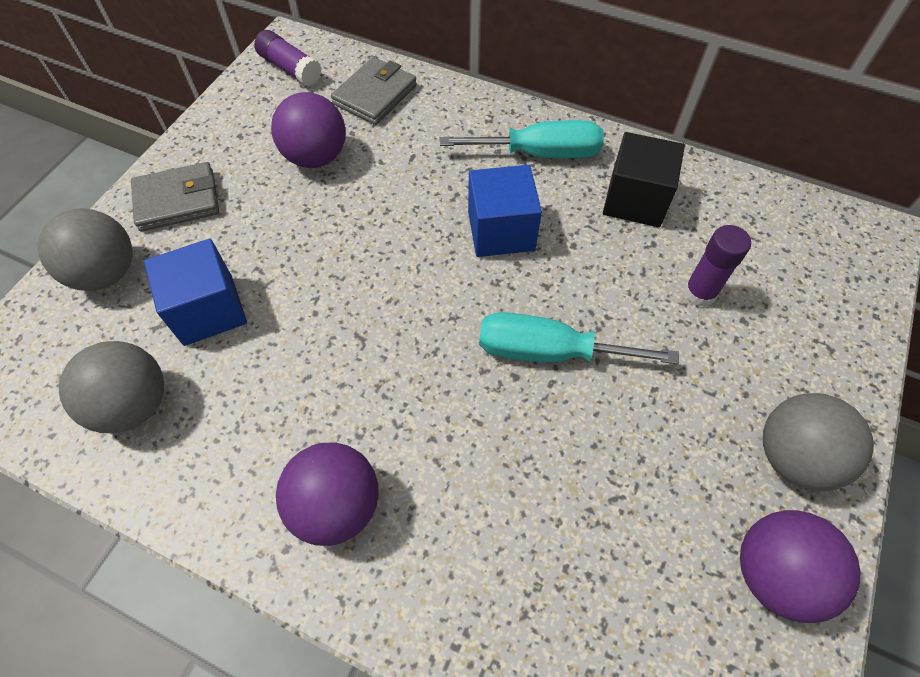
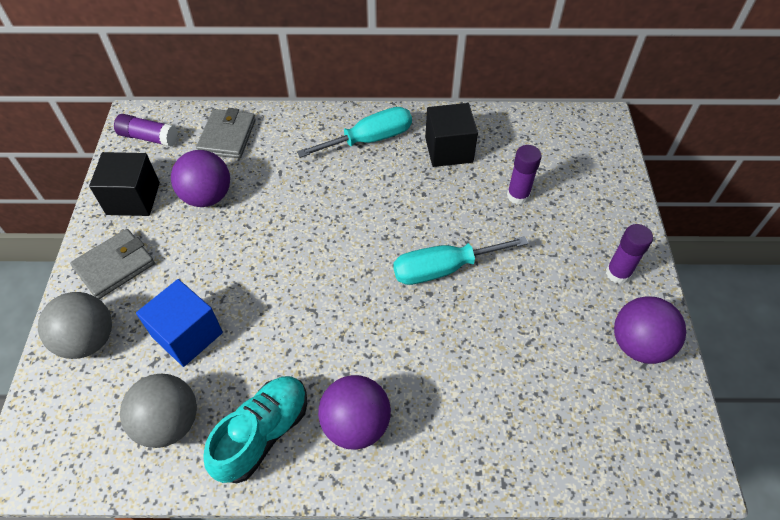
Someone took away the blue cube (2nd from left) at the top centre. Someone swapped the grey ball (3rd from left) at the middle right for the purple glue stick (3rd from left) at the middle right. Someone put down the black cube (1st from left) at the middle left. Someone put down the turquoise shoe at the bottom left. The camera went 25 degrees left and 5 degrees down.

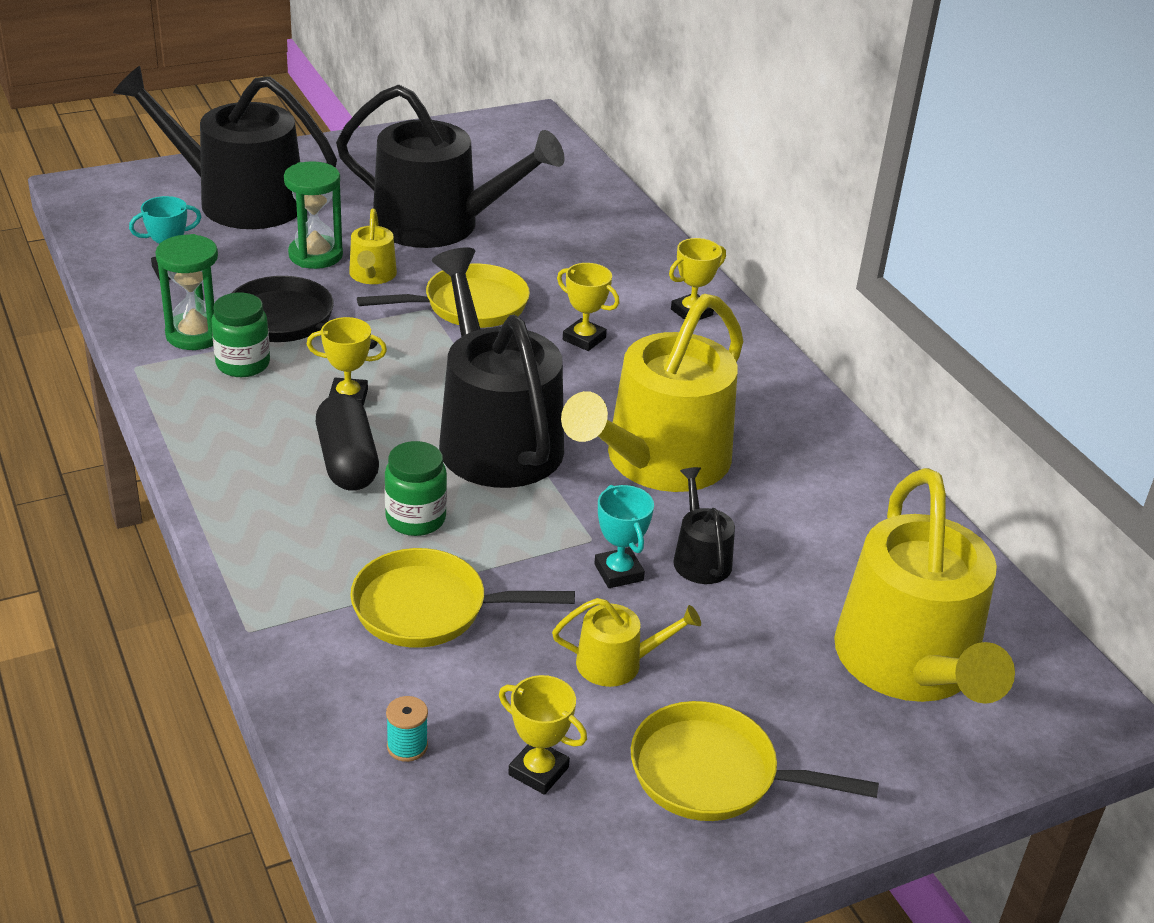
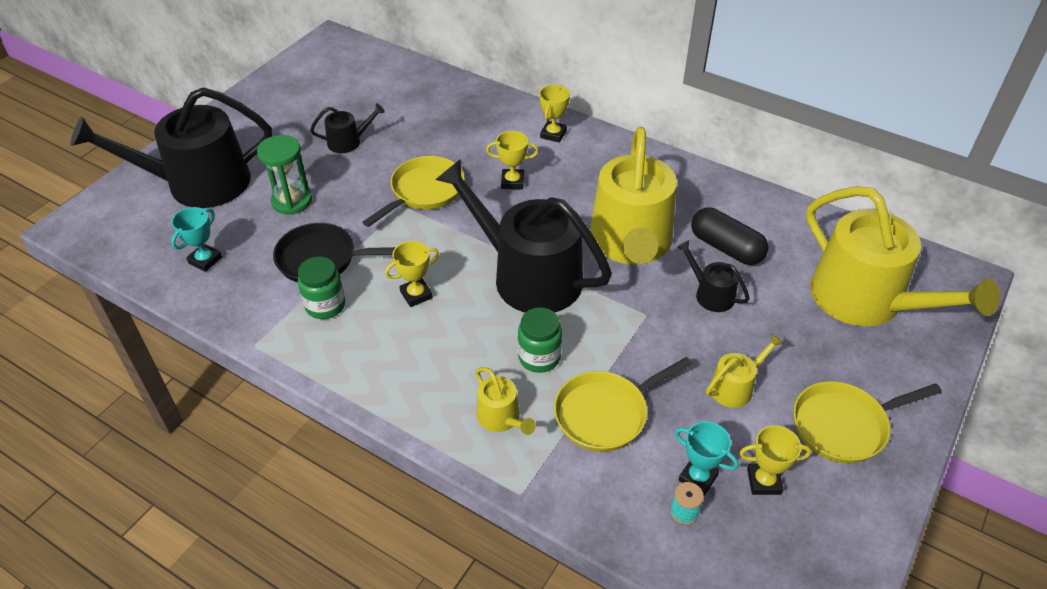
Someone took away the green hourglass (1st from left) at the top left. Someone carried the black capsule from the middle left to the middle right. Someone scaled the black watering can (2nd from left) at the top centre by 0.44. Someone carried the yellow watering can (1st from left) from the top left to the bottom centre. Someone carried the turquoise trophy (2nd from left) from the centre to the bottom right. The camera went 30 degrees left and 10 degrees up.

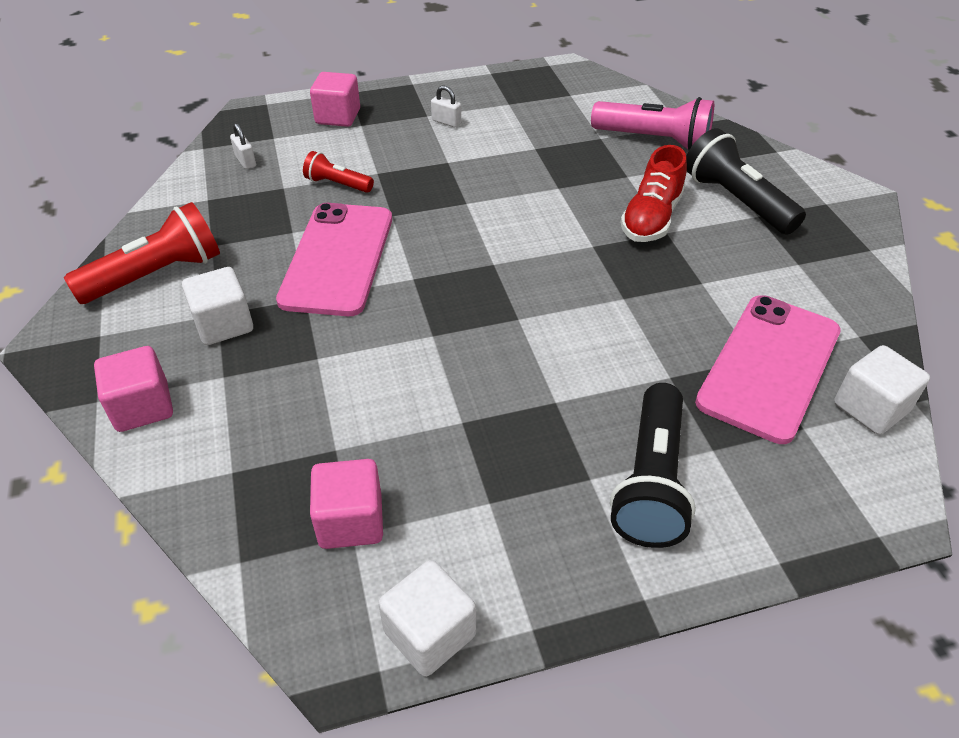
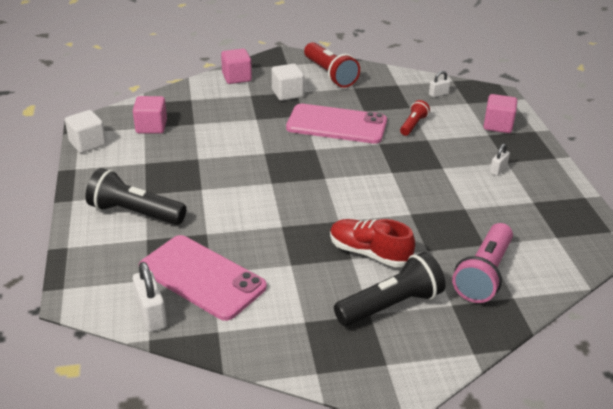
Someone swapped the white cube (3rd from left) at the middle right for the white padlock (1st from left) at the bottom left. The camera went 95 degrees right and 10 degrees down.

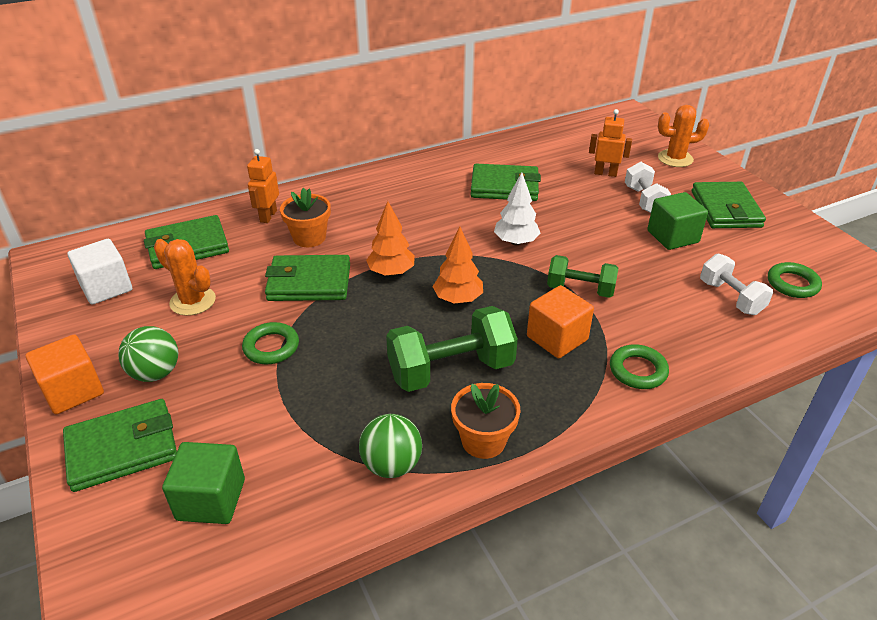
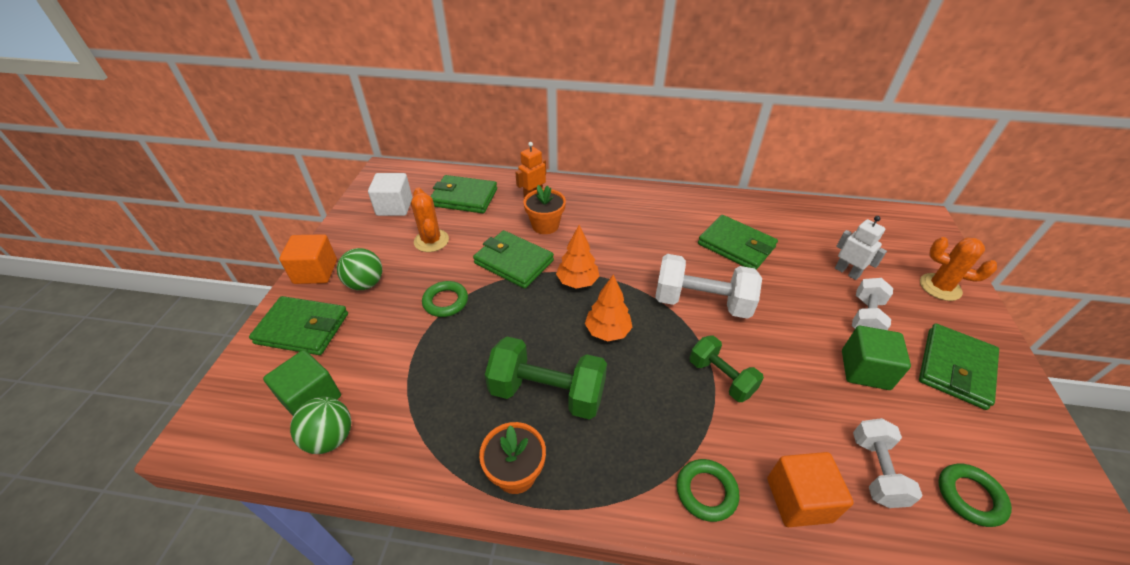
Someone carried the green ball (2nd from left in the first image) from the bottom centre to the bottom left. Someone swapped the white tree at the centre for the white dumbbell (1st from left) at the centre. Someone carried the orange cube (2nd from left) from the centre to the bottom right. Someone repainted the orange robot (2nd from left) at the top right, which became the white robot at the middle right. The camera went 35 degrees right and 5 degrees up.

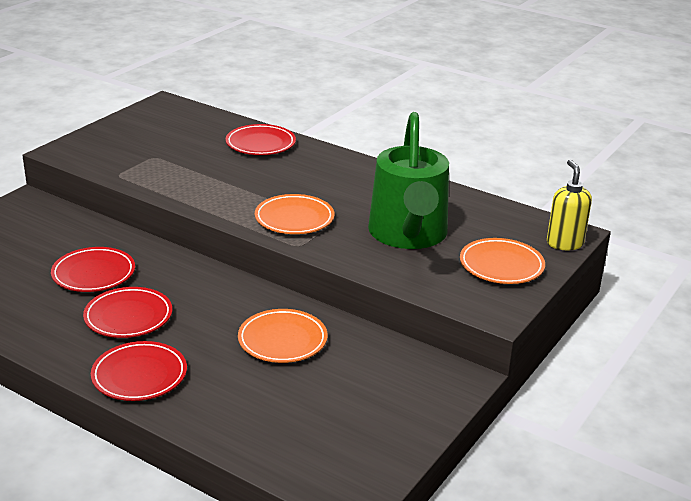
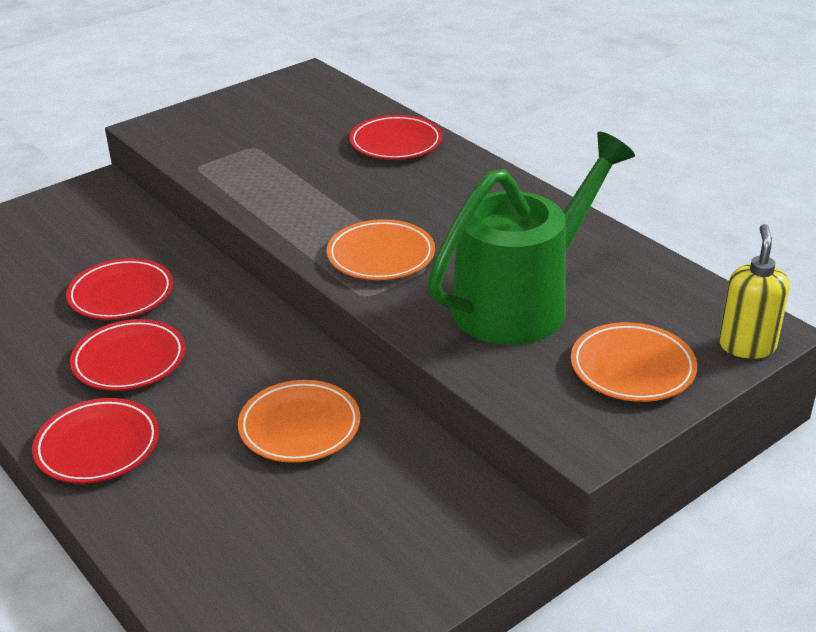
Someone rotated the green watering can at the centre by 150 degrees counterclockwise. The camera went 20 degrees right and 5 degrees up.

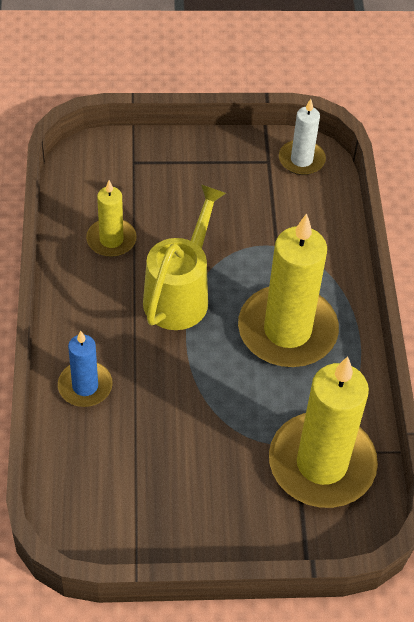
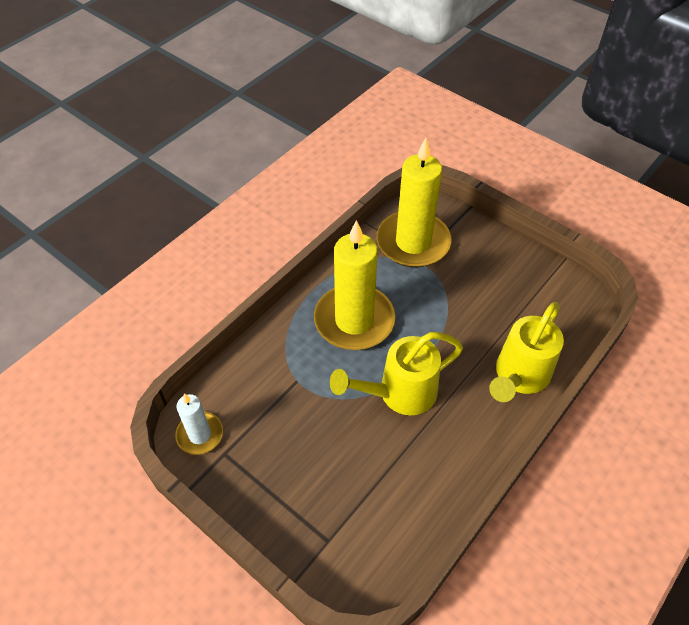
Someone swapped the blue candle at the middle left for the yellow watering can (2nd from left) at the middle right. Someone took away the yellow candle (1st from left) at the middle left. The camera went 135 degrees left and 0 degrees up.

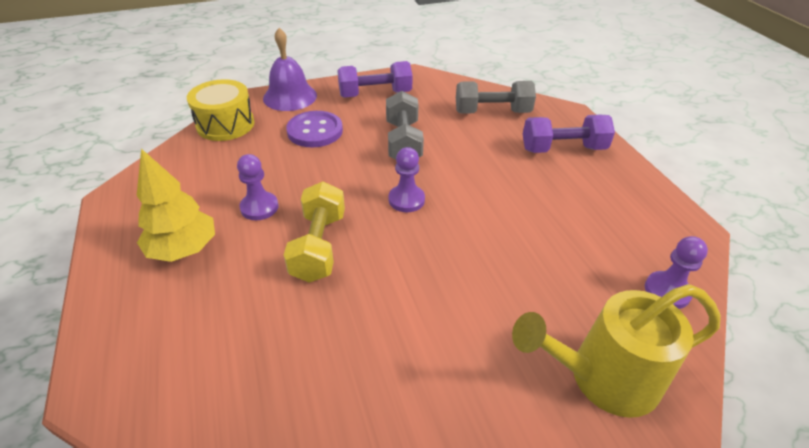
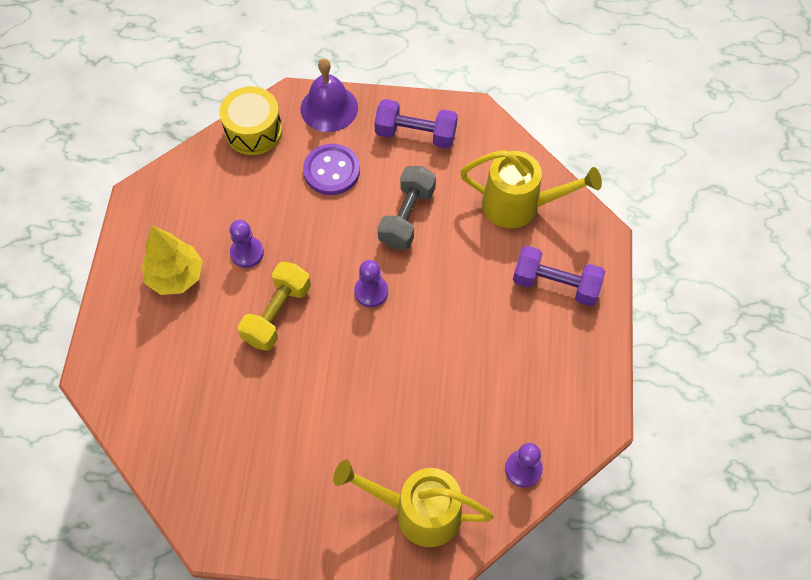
Someone swapped the grey dumbbell (2nd from left) at the top centre for the yellow watering can (2nd from left) at the top centre. The camera went 25 degrees right and 20 degrees up.

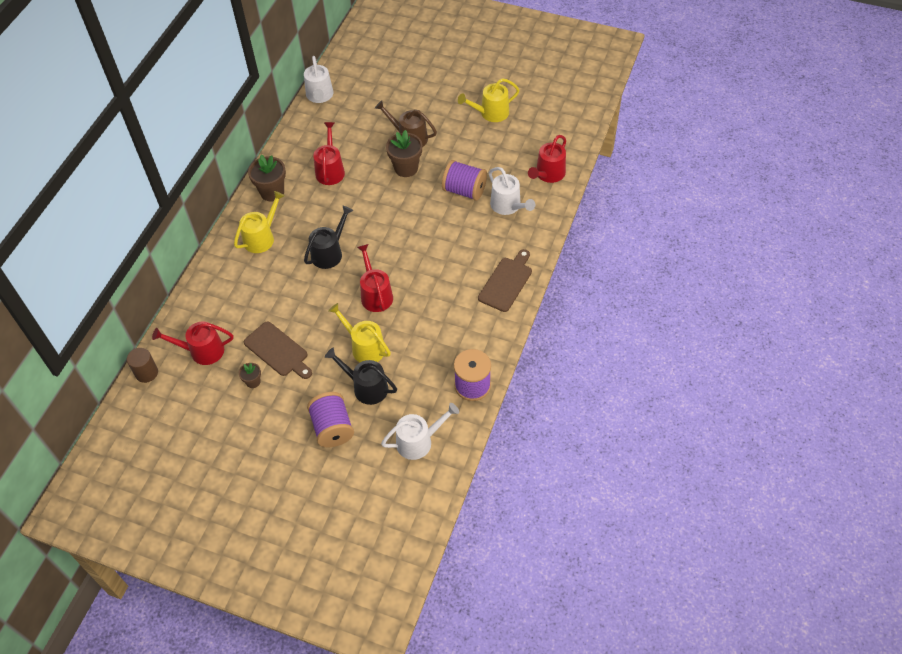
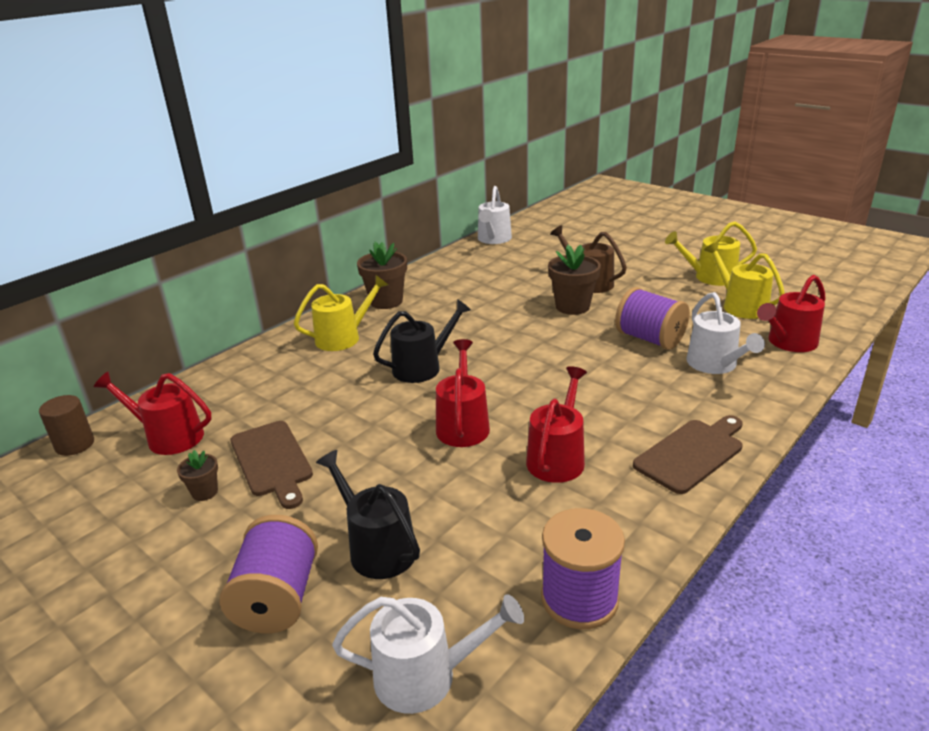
Someone carried the red watering can (2nd from left in the first image) from the top centre to the centre. Someone carried the yellow watering can (2nd from left in the first image) from the centre to the middle right. The camera went 20 degrees right and 25 degrees down.

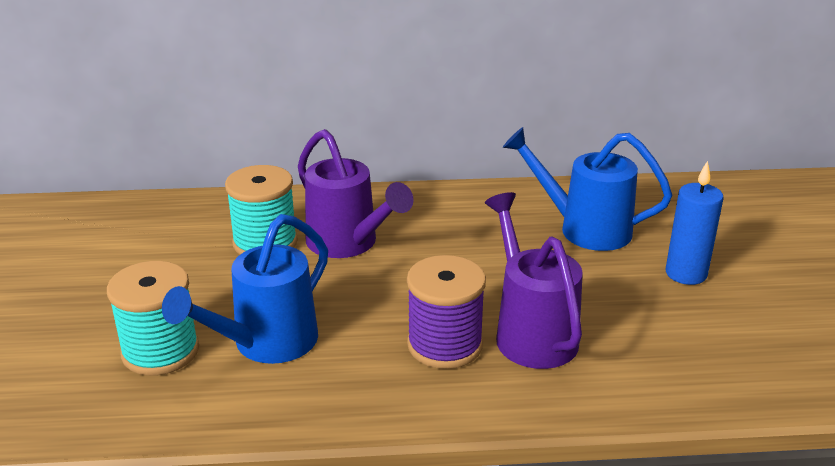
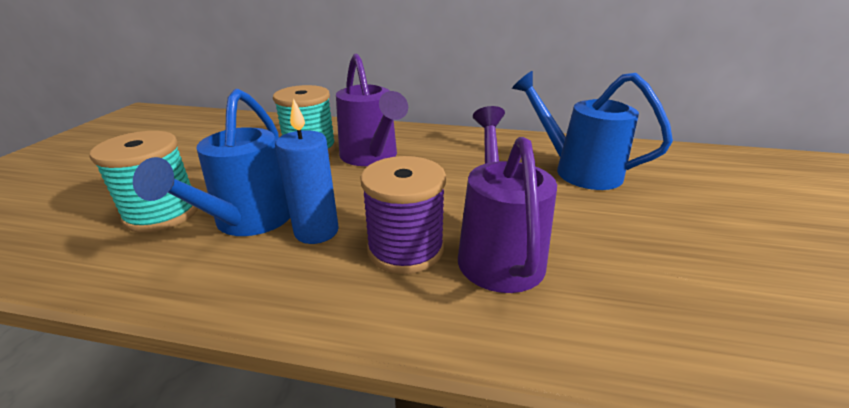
Someone rotated the blue watering can (1st from left) at the middle left by 45 degrees counterclockwise. Someone carried the blue candle from the middle right to the centre. The camera went 15 degrees right and 0 degrees up.

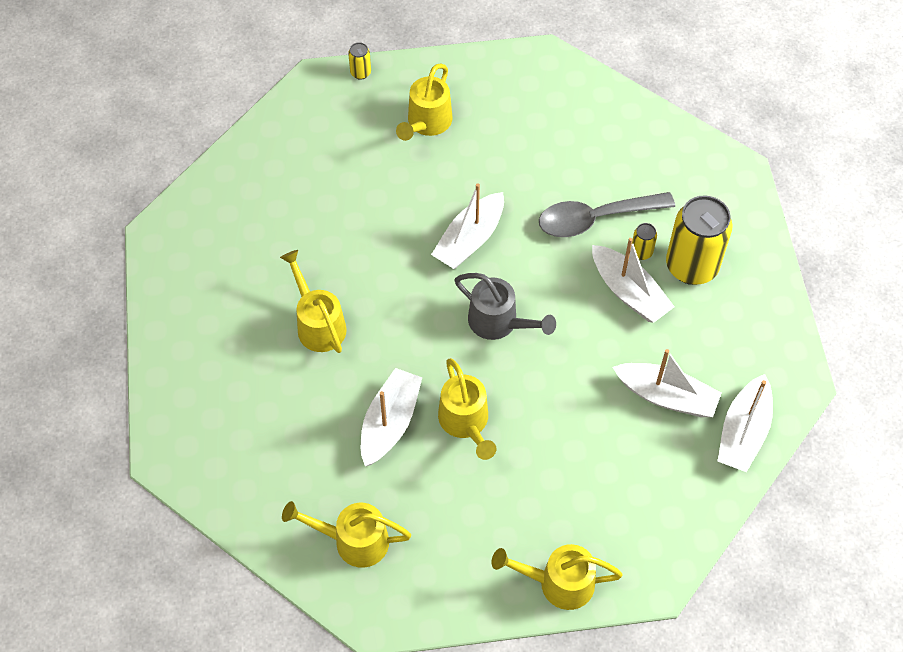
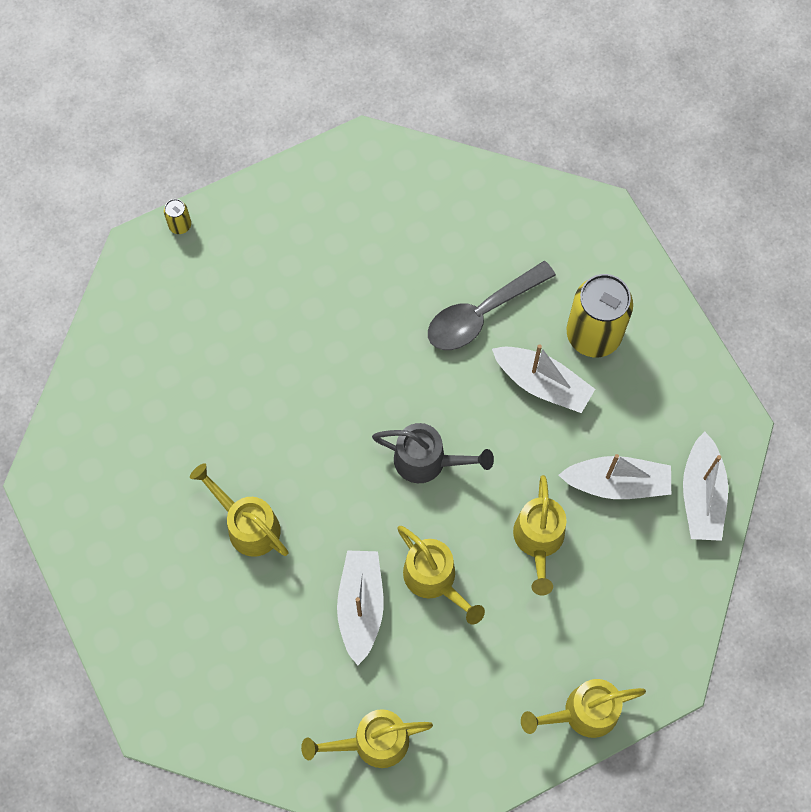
Someone carried the yellow watering can (3rd from left in the first image) from the top centre to the centre. Someone took away the white boat (2nd from left) at the centre. Someone took away the yellow can (2nd from left) at the middle right. The camera went 20 degrees left and 10 degrees up.

